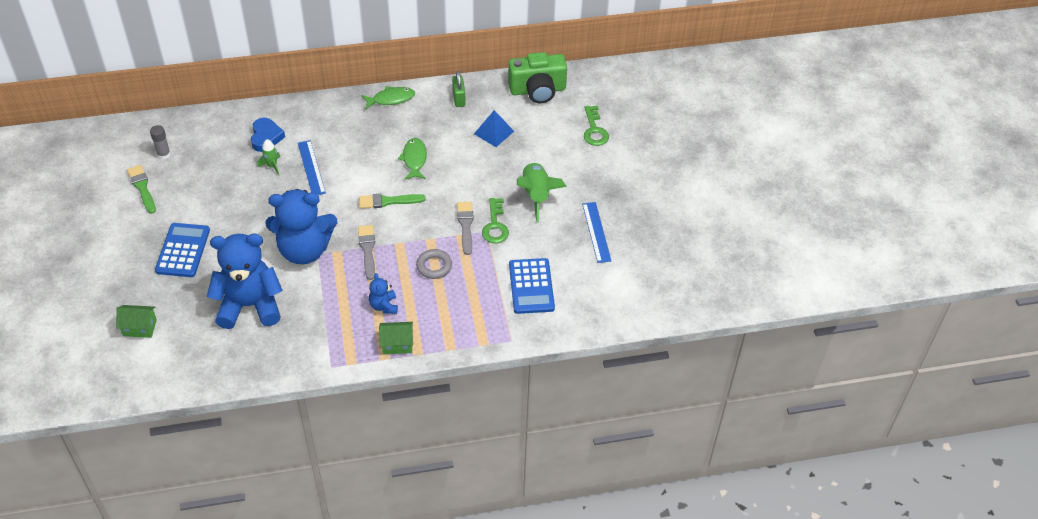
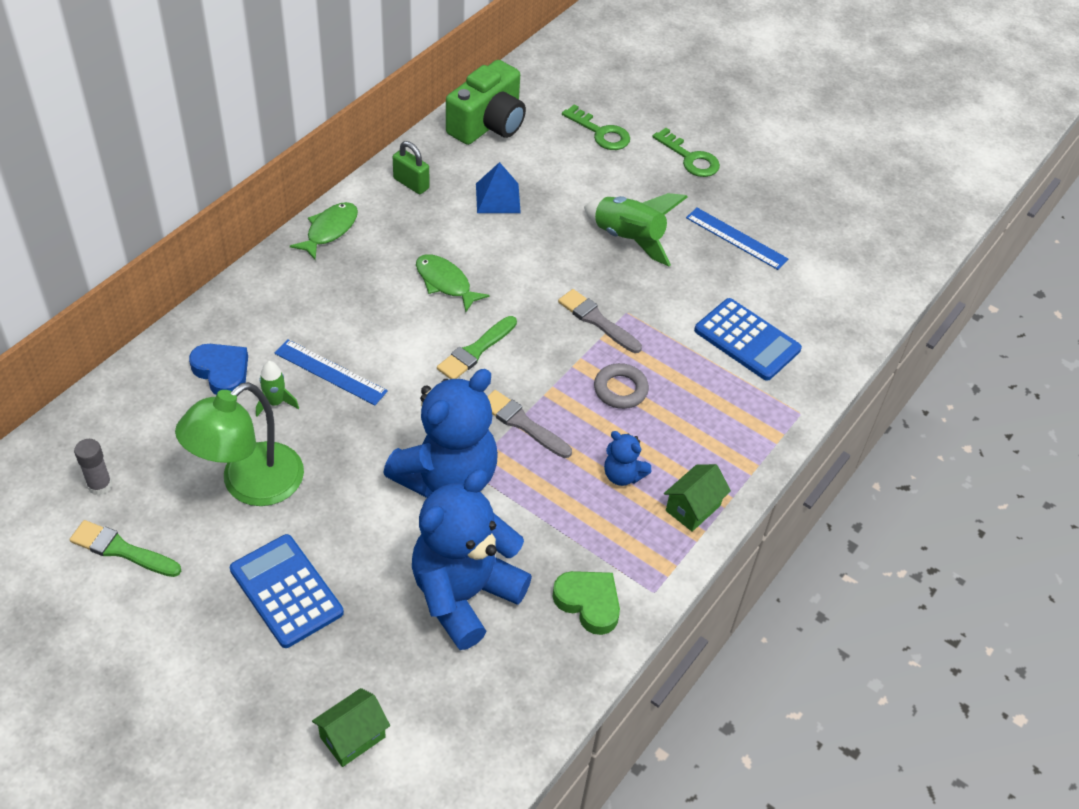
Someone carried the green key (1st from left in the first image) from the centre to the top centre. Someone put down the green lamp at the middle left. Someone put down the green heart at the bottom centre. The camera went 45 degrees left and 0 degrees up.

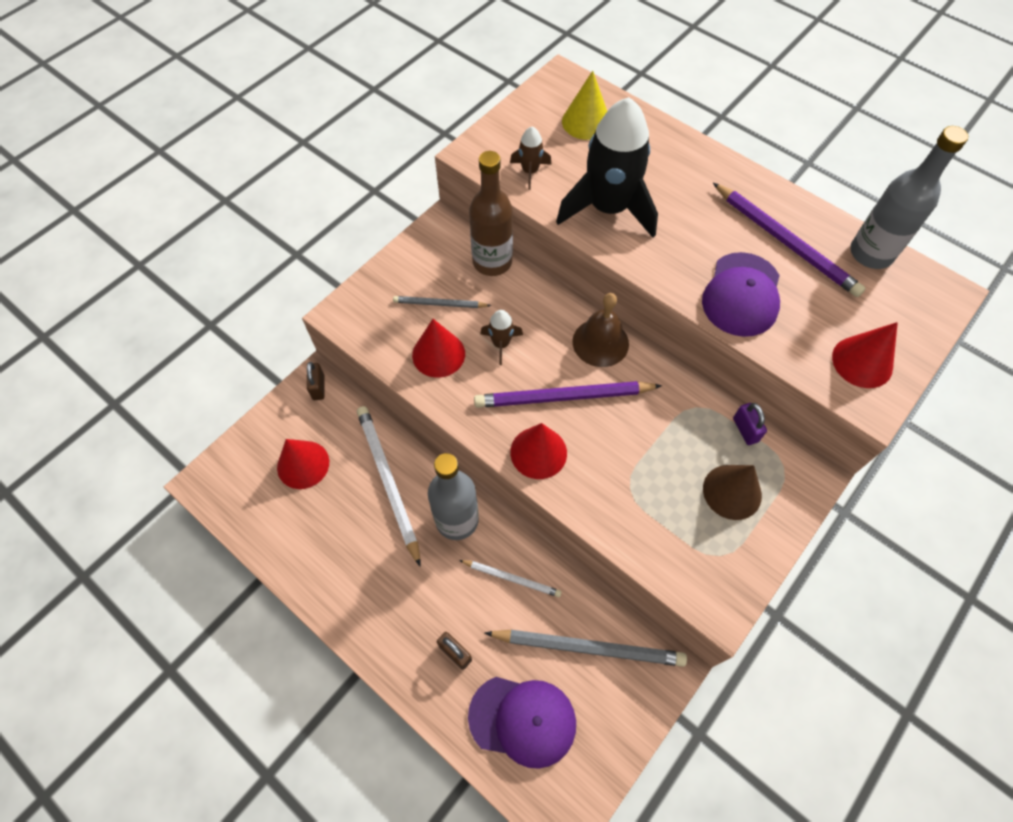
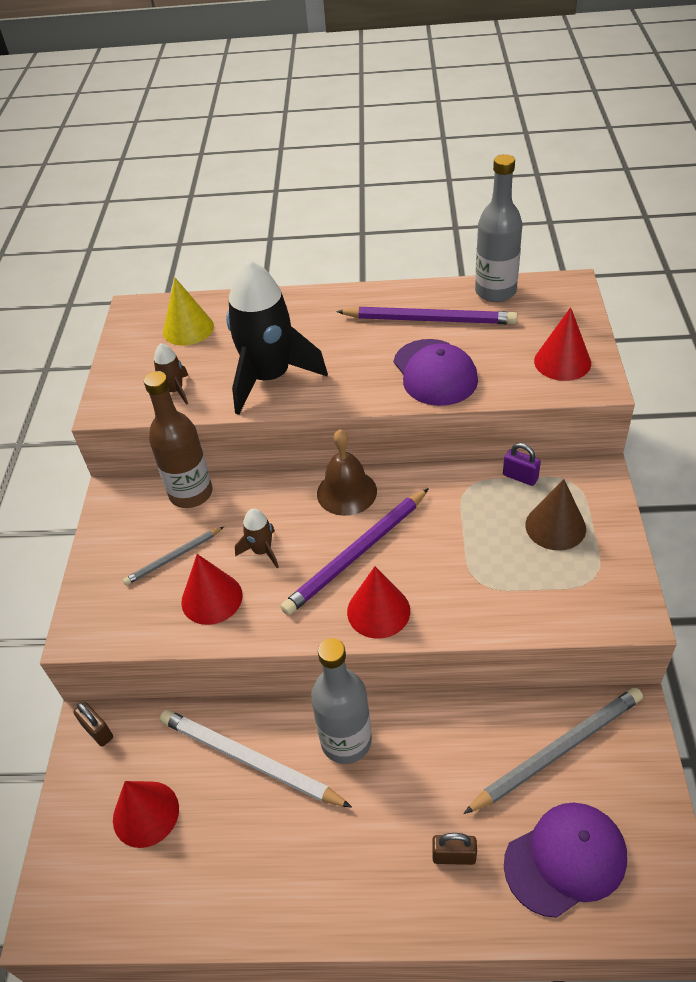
Someone took away the white pencil (2nd from left) at the bottom centre. The camera went 35 degrees left and 15 degrees down.

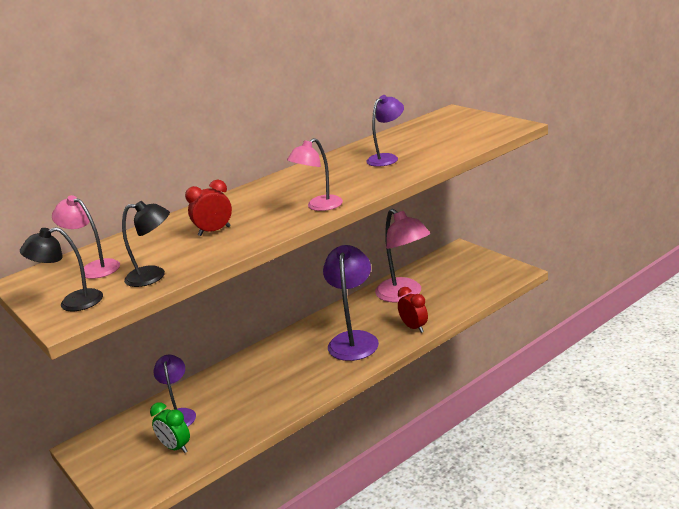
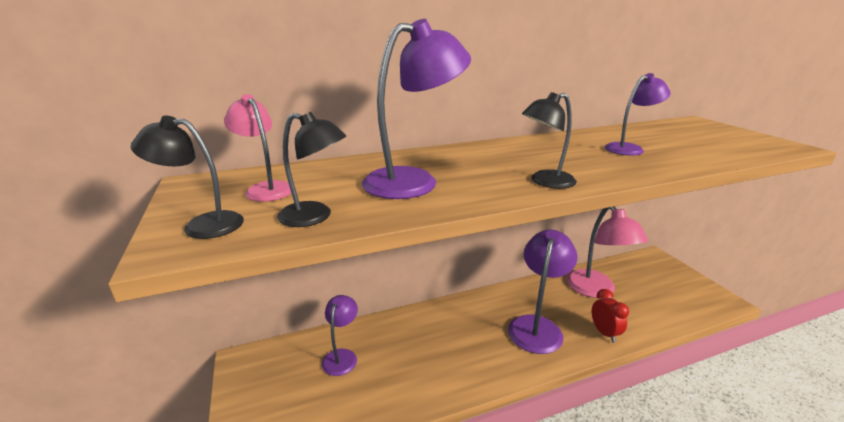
Someone took away the green clock at the bottom left. Someone swapped the red clock (1st from left) at the middle left for the purple lamp (2nd from left) at the top centre. Someone repainted the pink lamp (2nd from left) at the centre, which became the black lamp (3rd from left) at the top centre. The camera went 15 degrees right and 0 degrees up.

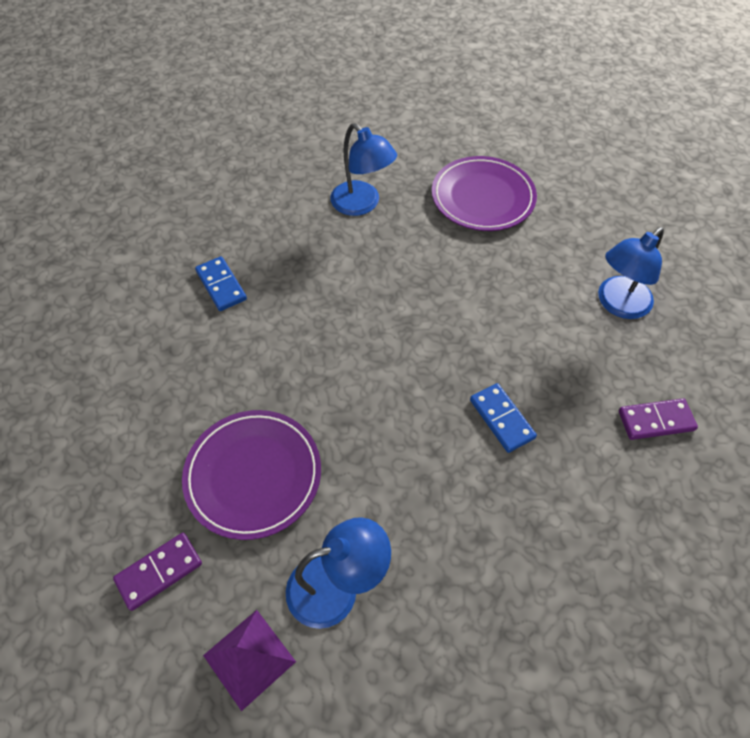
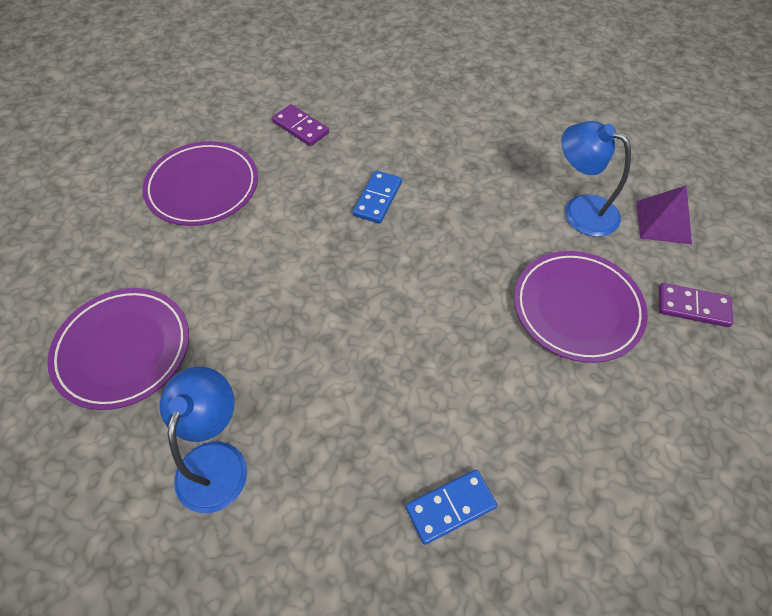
Someone rotated the blue domino (1st from left in the first image) at the middle left by 45 degrees clockwise. Someone swapped the blue lamp (3rd from left) at the middle right for the purple plate (2nd from left) at the top left. The camera went 130 degrees left and 0 degrees up.

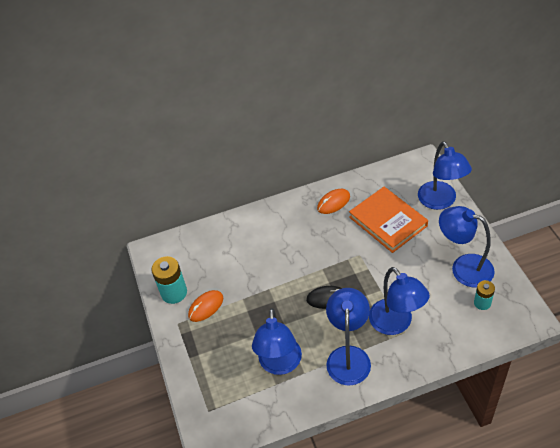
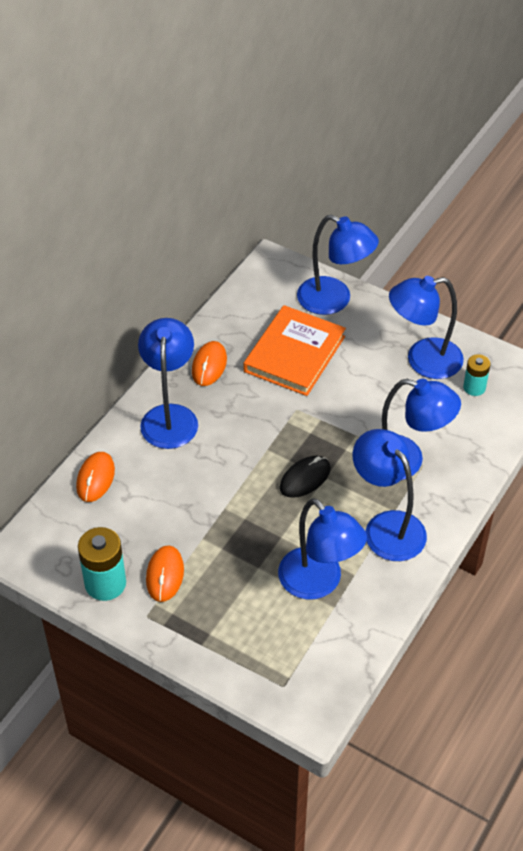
Someone rotated the orange book at the middle right by 75 degrees counterclockwise. Someone put down the orange mouse (1st from left) at the middle left. Someone put down the blue lamp (1st from left) at the middle left. The camera went 45 degrees left and 0 degrees up.

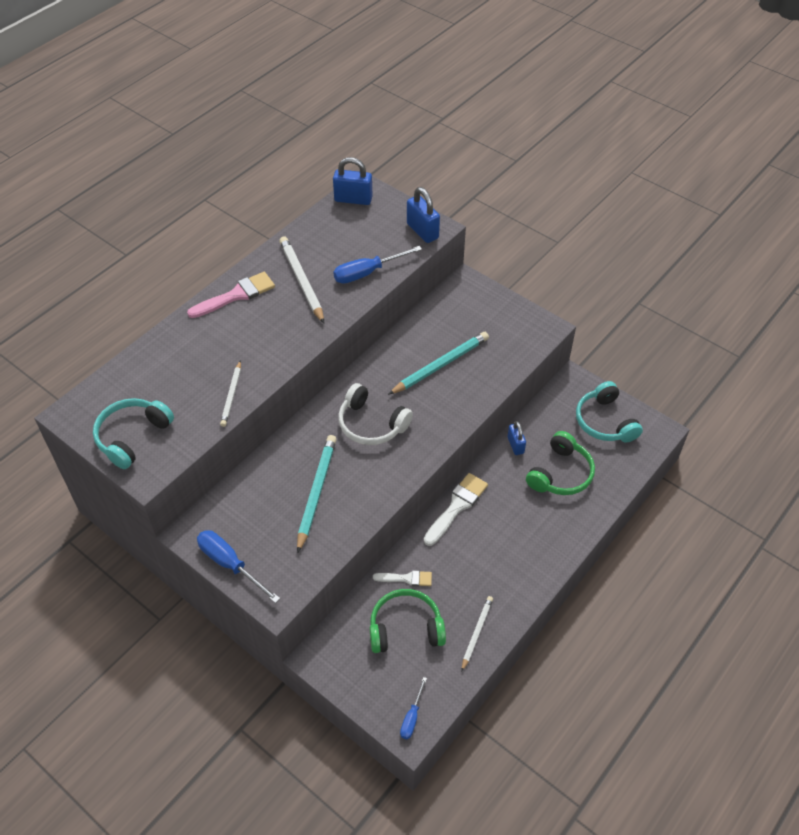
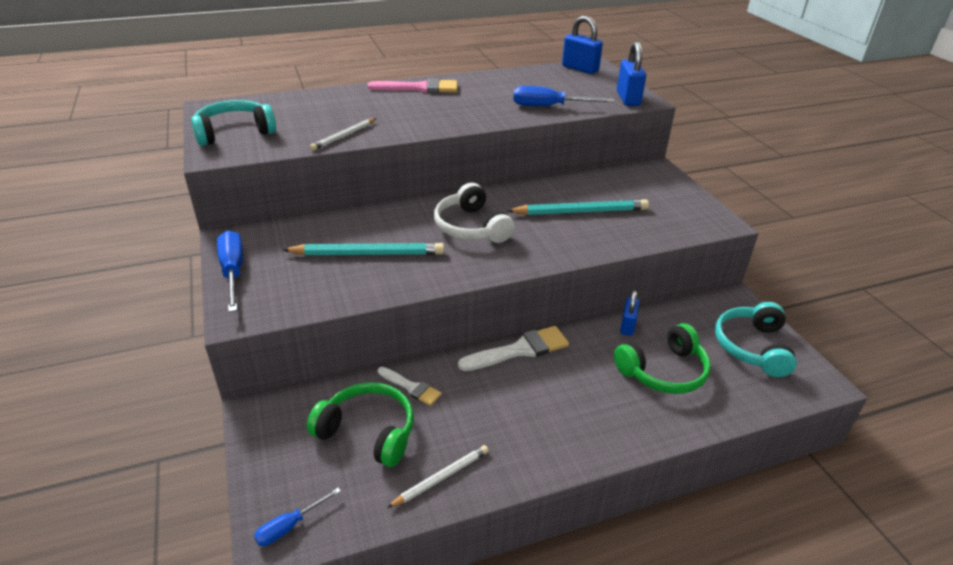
Someone took away the white pencil (2nd from left) at the centre. Someone rotated the turquoise pencil (1st from left) at the centre by 45 degrees clockwise. The camera went 30 degrees right and 15 degrees down.

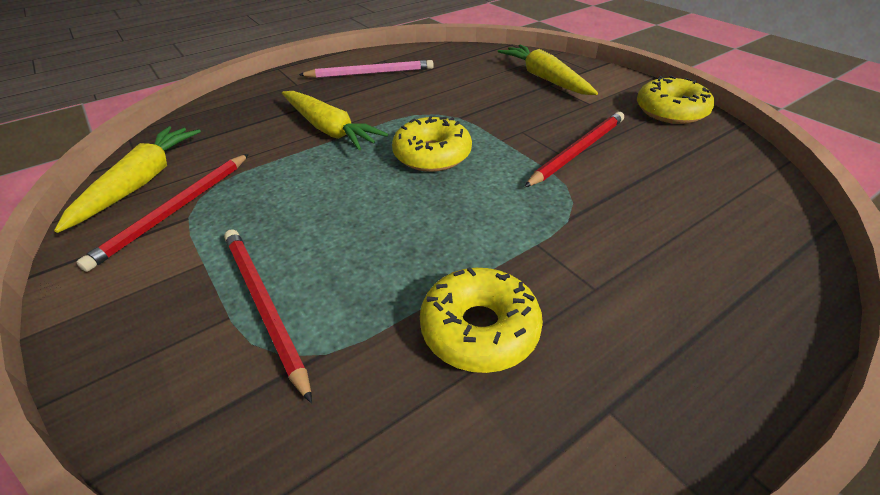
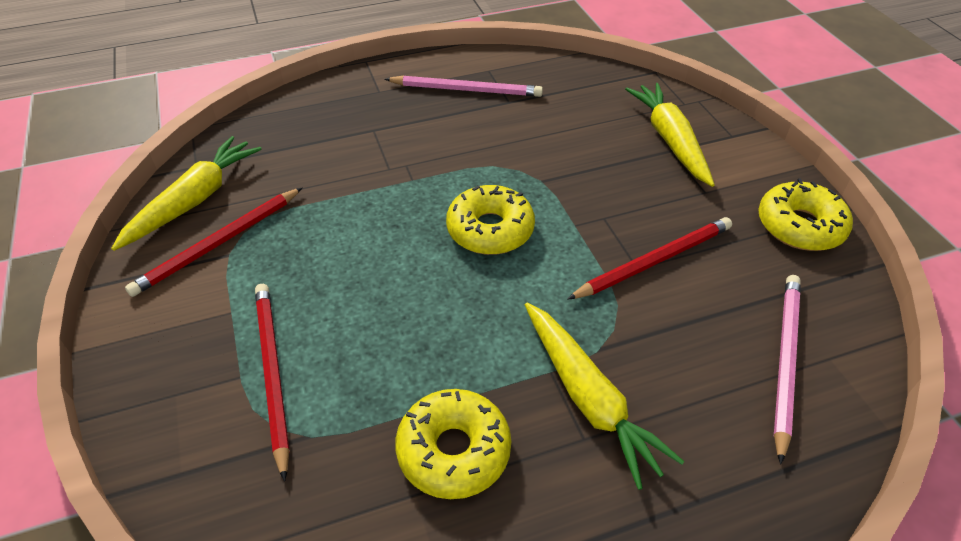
Someone carried the yellow carrot (2nd from left) from the top centre to the bottom centre. Someone put down the pink pencil (2nd from left) at the bottom right. The camera went 15 degrees right and 5 degrees up.

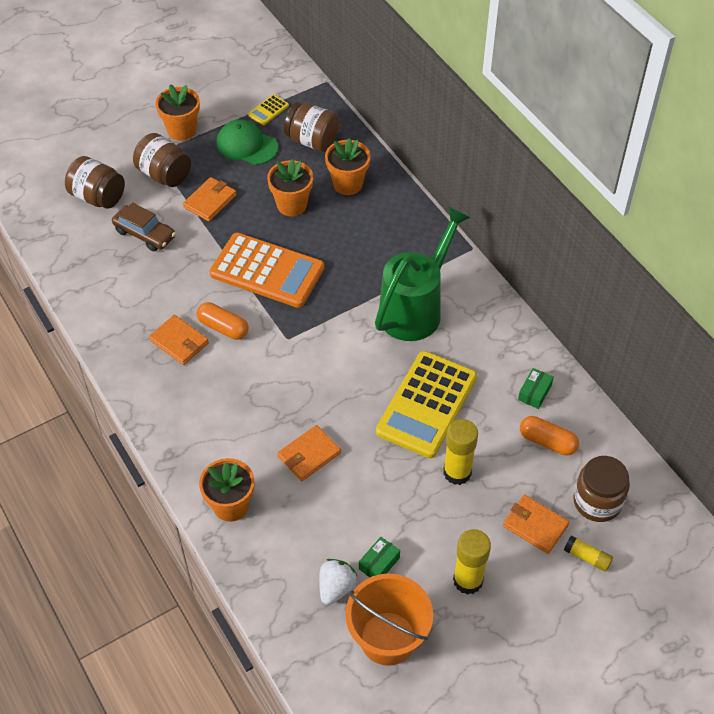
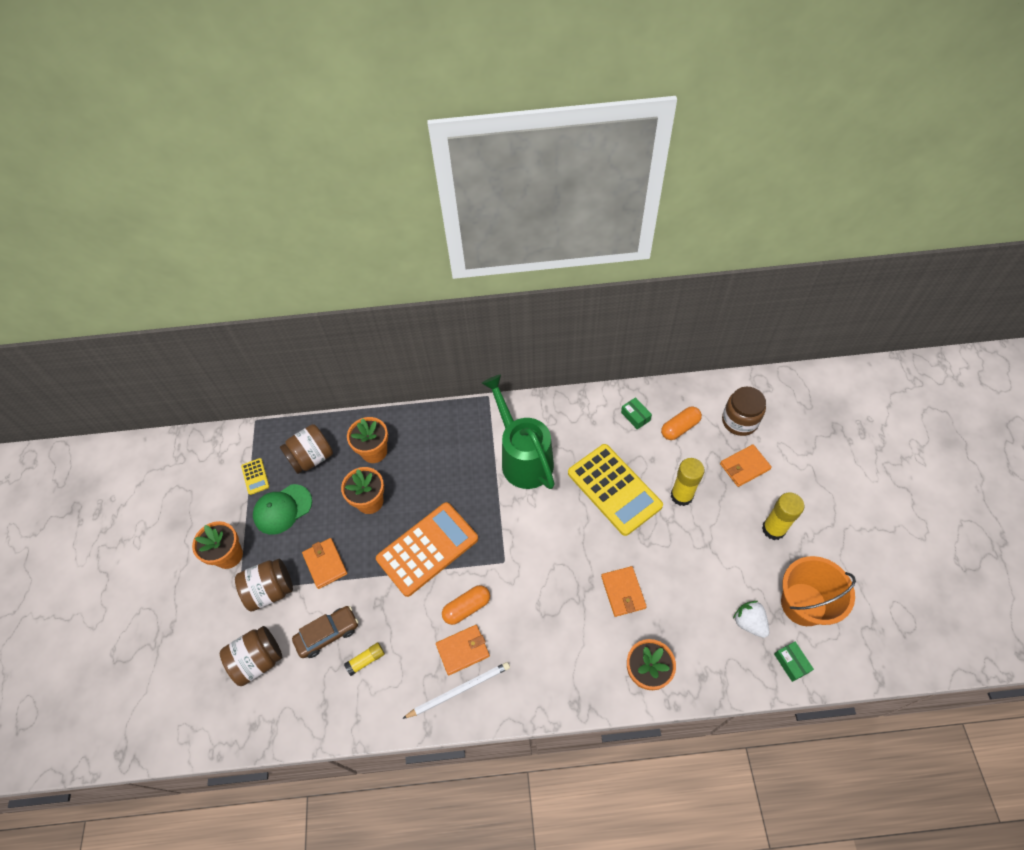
Someone carried the green box (1st from left in the first image) from the bottom centre to the bottom right. Someone carried the yellow glue stick (3rd from left in the first image) from the bottom right to the bottom centre. Someone put down the white pencil at the bottom centre. The camera went 60 degrees left and 5 degrees up.

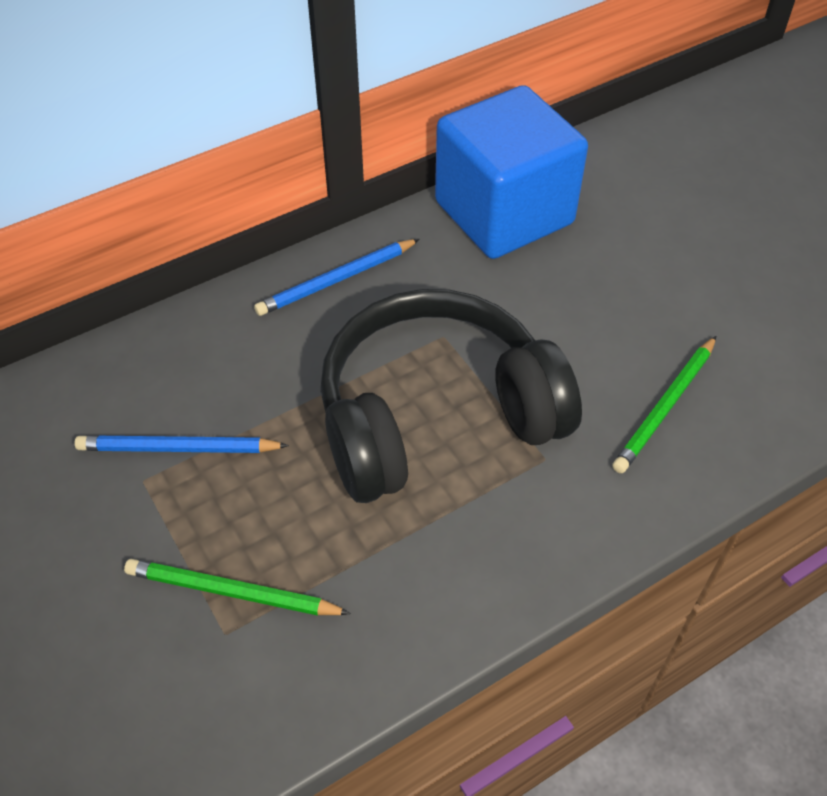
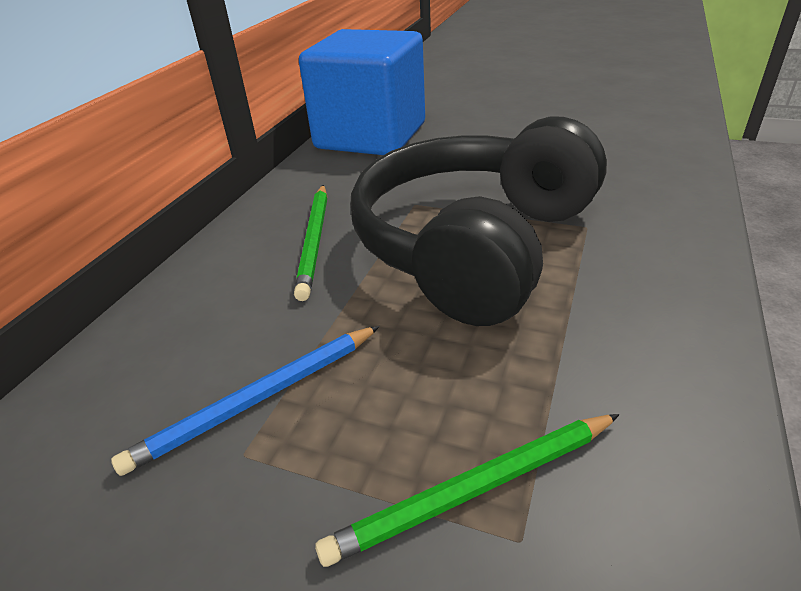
Someone took away the blue pencil (2nd from left) at the centre. Someone carried the green pencil (2nd from left in the first image) from the middle right to the centre. The camera went 35 degrees left and 15 degrees down.

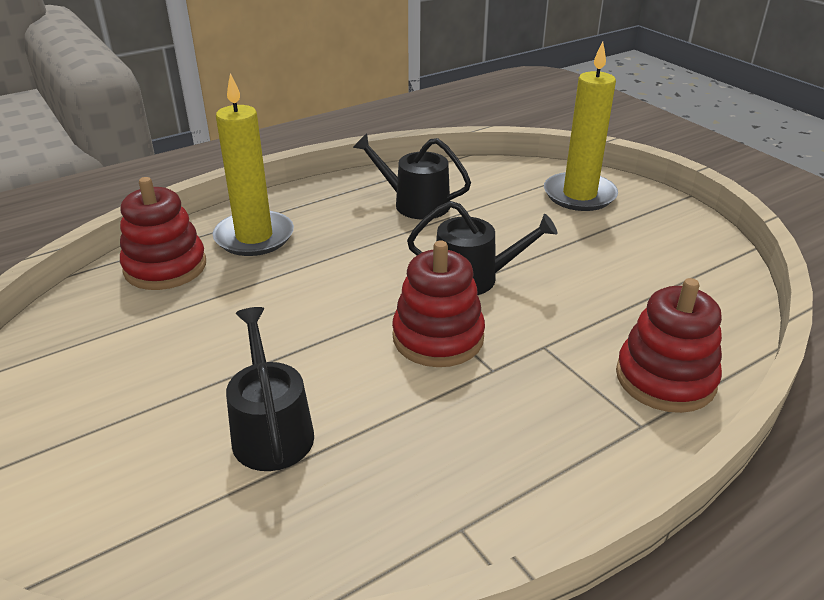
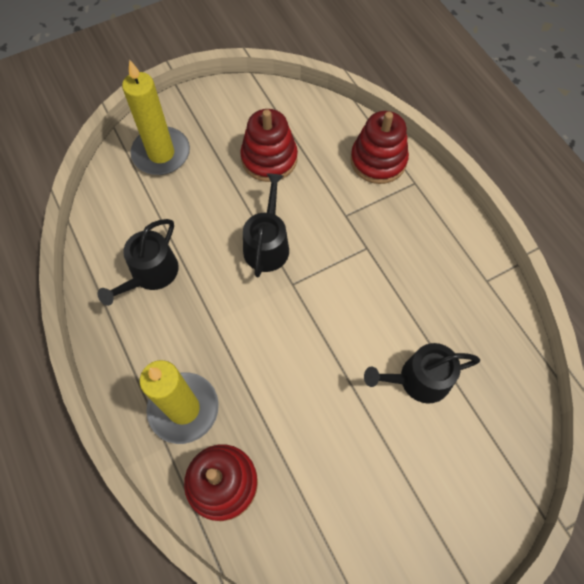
Someone carried the red stacking toy (2nd from left) from the centre to the top centre. The camera went 85 degrees left and 30 degrees up.

